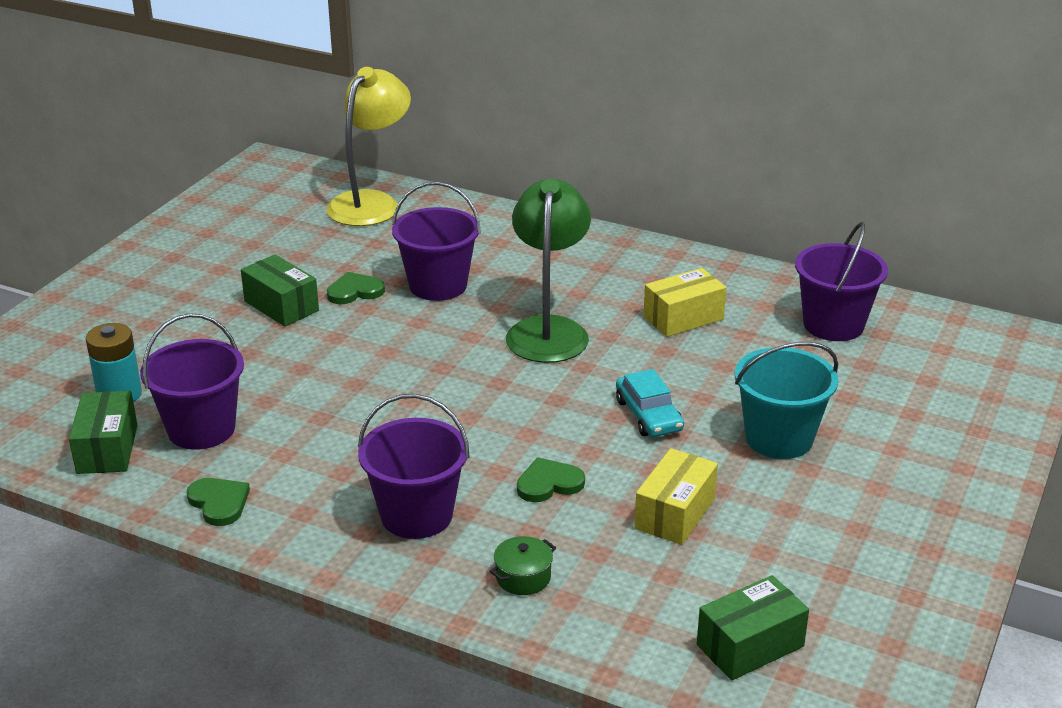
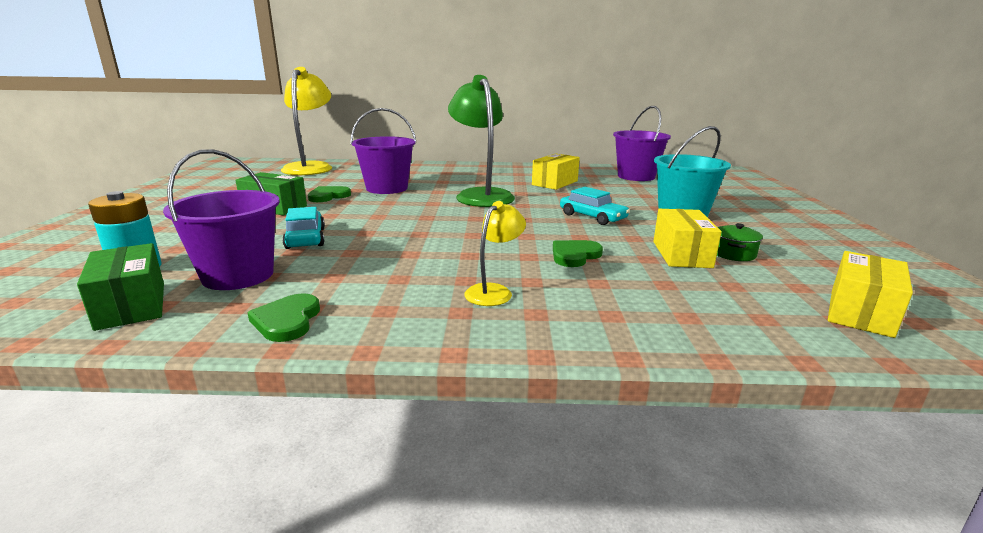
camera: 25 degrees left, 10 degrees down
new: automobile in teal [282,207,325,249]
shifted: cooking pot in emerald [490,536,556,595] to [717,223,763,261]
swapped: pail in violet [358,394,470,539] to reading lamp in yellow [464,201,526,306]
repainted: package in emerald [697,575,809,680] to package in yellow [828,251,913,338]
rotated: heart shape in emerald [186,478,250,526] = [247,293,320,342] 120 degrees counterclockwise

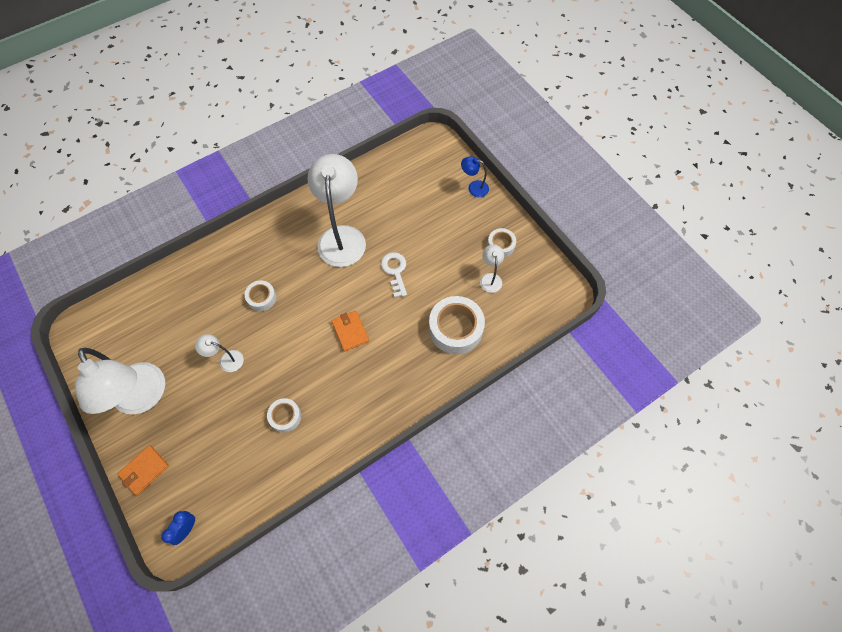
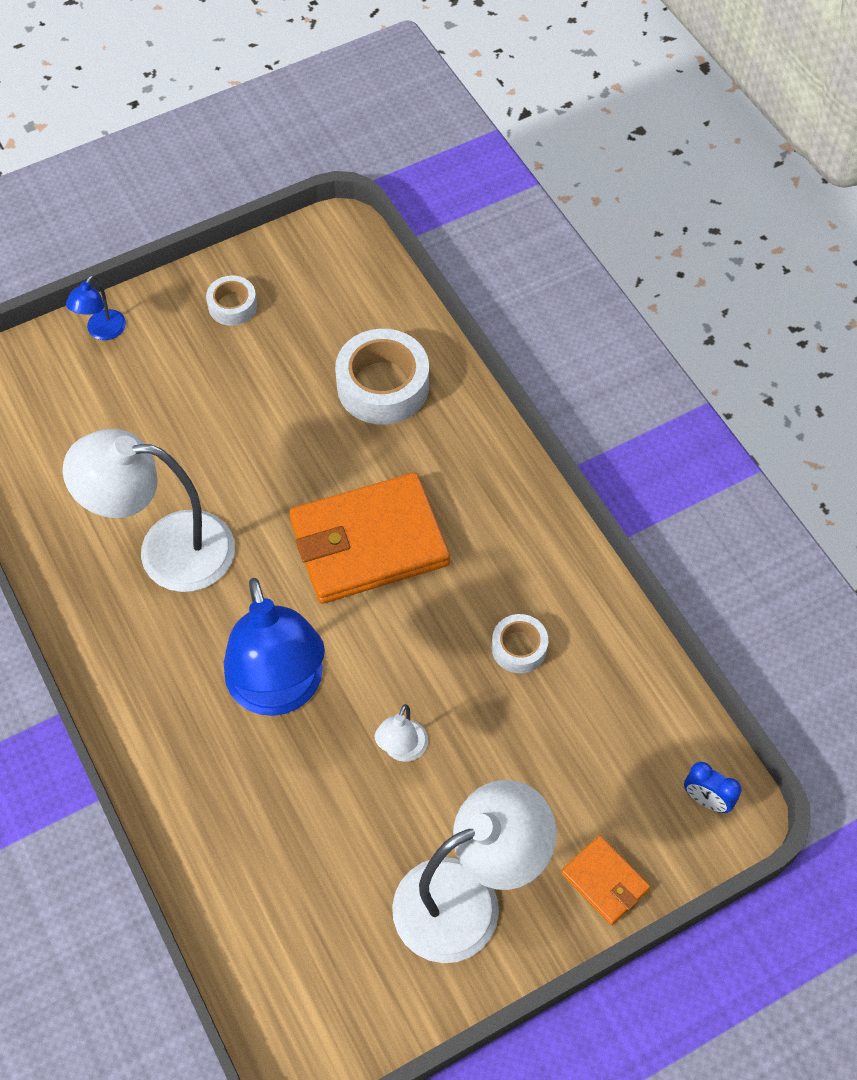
camera: 85 degrees left, 5 degrees down
gone: door key in pure white [381,252,407,298]; reading lamp in pure white [480,245,504,293]
swapped: roll of tape in pure white [245,281,276,311] to reading lamp in royal blue [224,578,325,716]
scaled: wallet in orange-coloured [331,311,369,352] = [289,472,450,604] x2.13

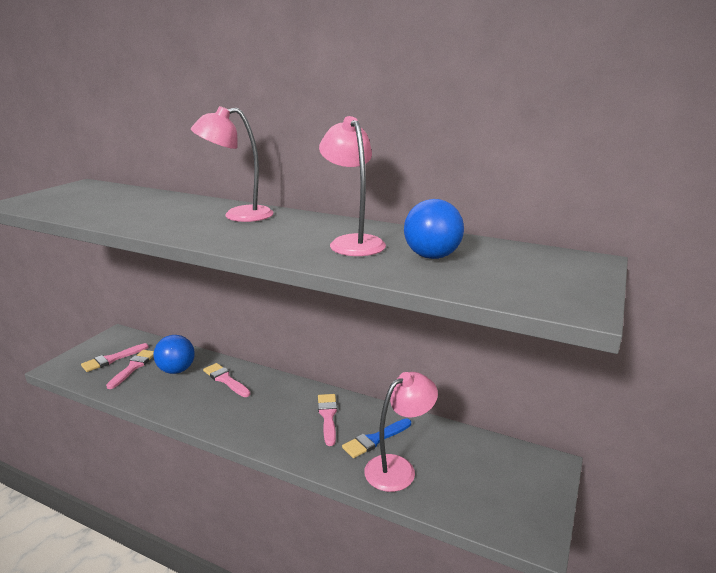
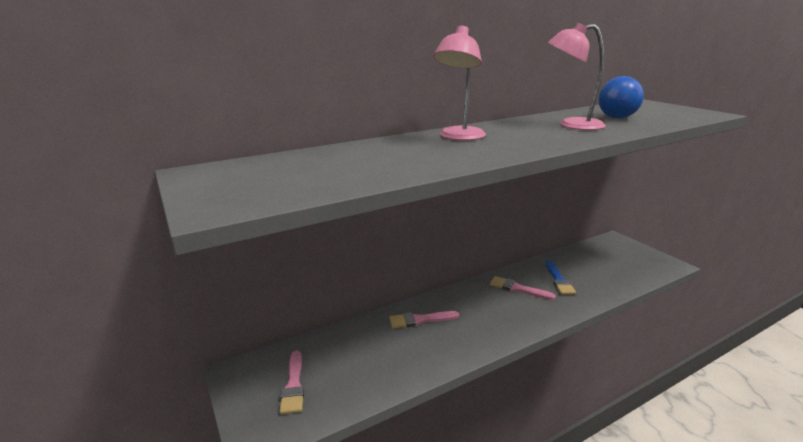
camera: 55 degrees left, 0 degrees up
gone: brush in rose-pink [106,350,154,389]; sphere in royal blue [154,335,195,374]; reading lamp in rose-pink [364,372,438,492]

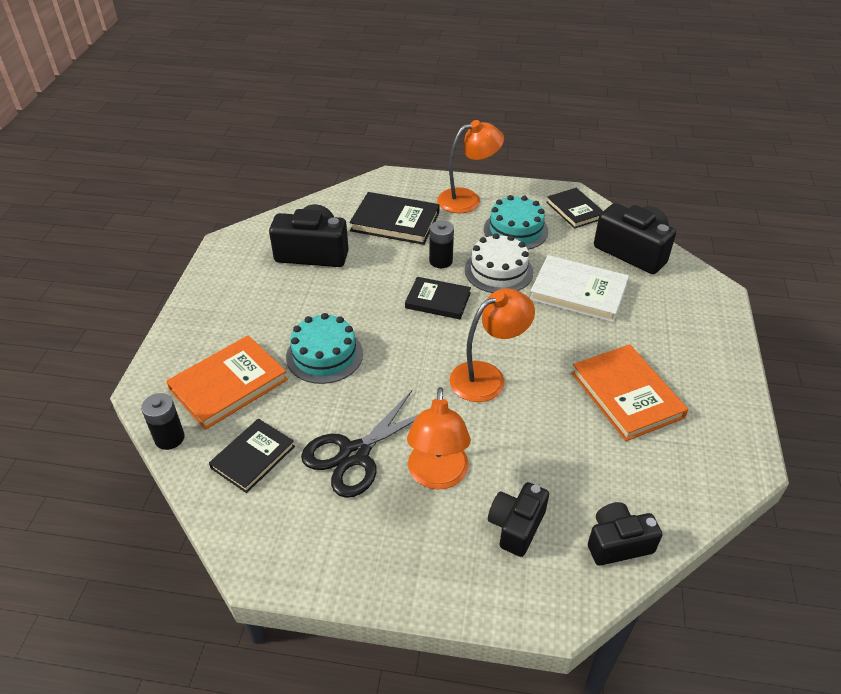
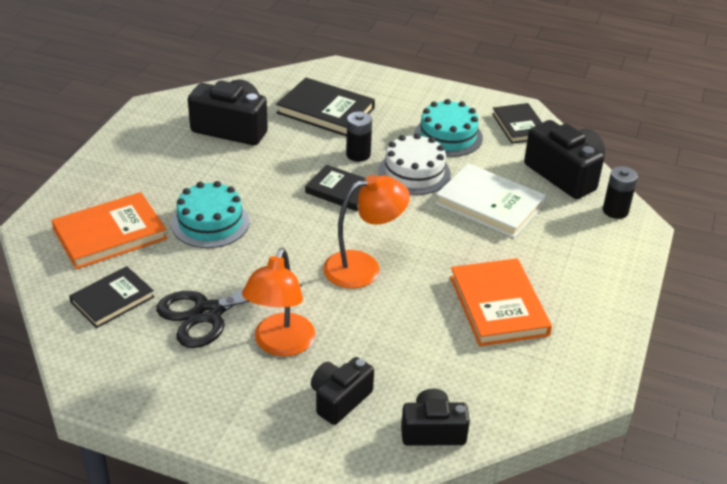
camera: 10 degrees right, 5 degrees down
gone: reading lamp in orange-coloured [437,120,504,213]
shifted: battery in black [141,393,185,450] to [603,166,638,219]

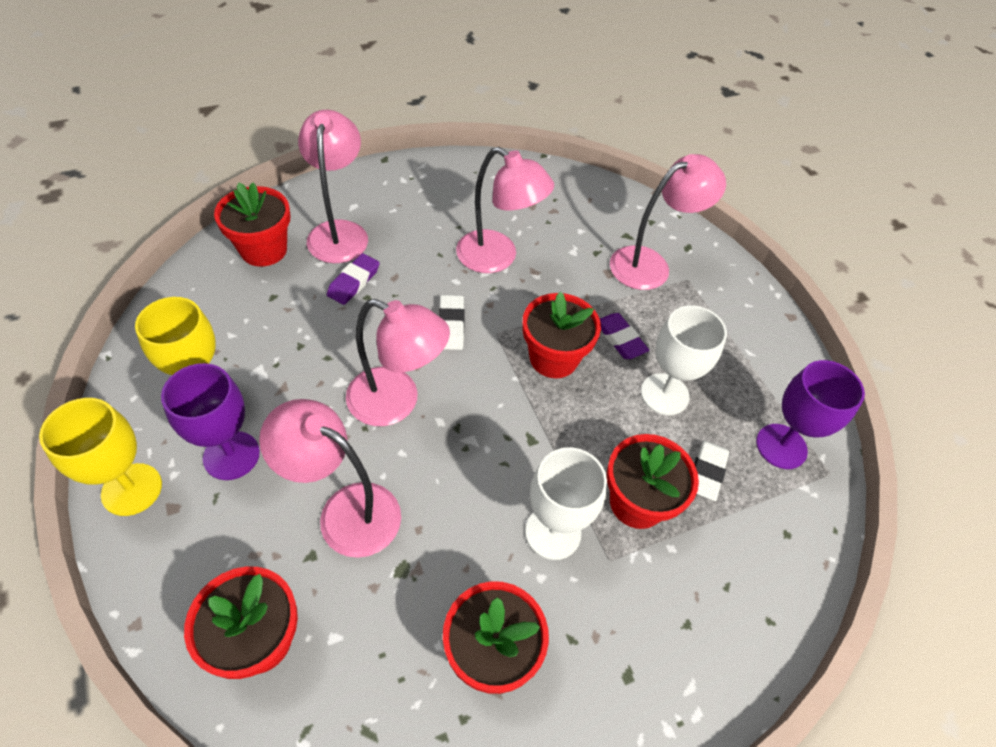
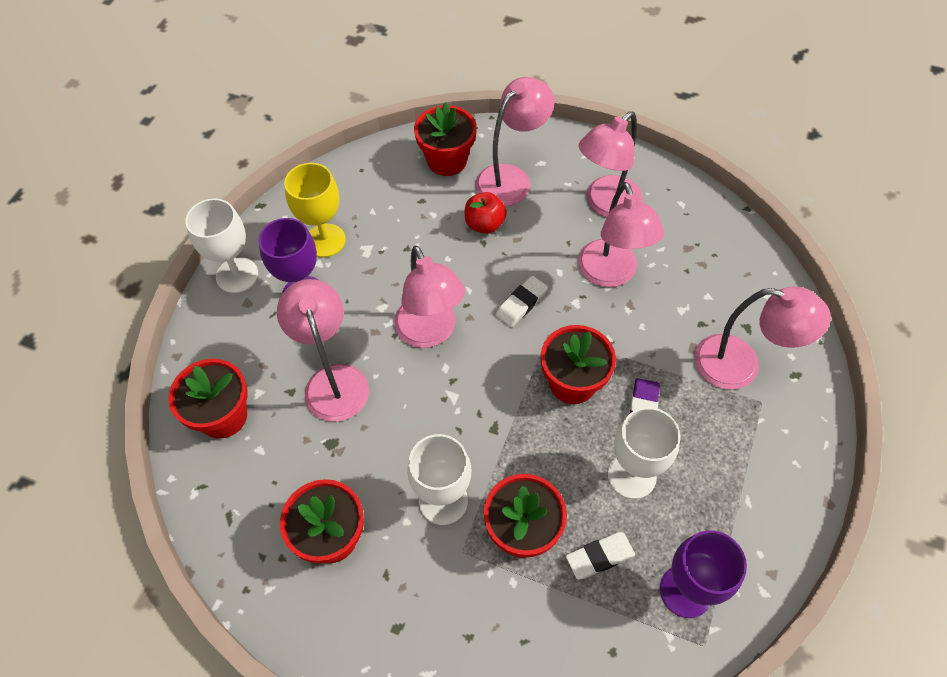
camera: 50 degrees right, 5 degrees up
new: reading lamp in rose-pink [579,111,643,217]
swapped: pencil eraser in violet [327,253,379,305] to toy apple in crimson [465,192,507,234]
repainted: chalice in yellow [39,398,162,516] to chalice in pure white [185,198,258,293]

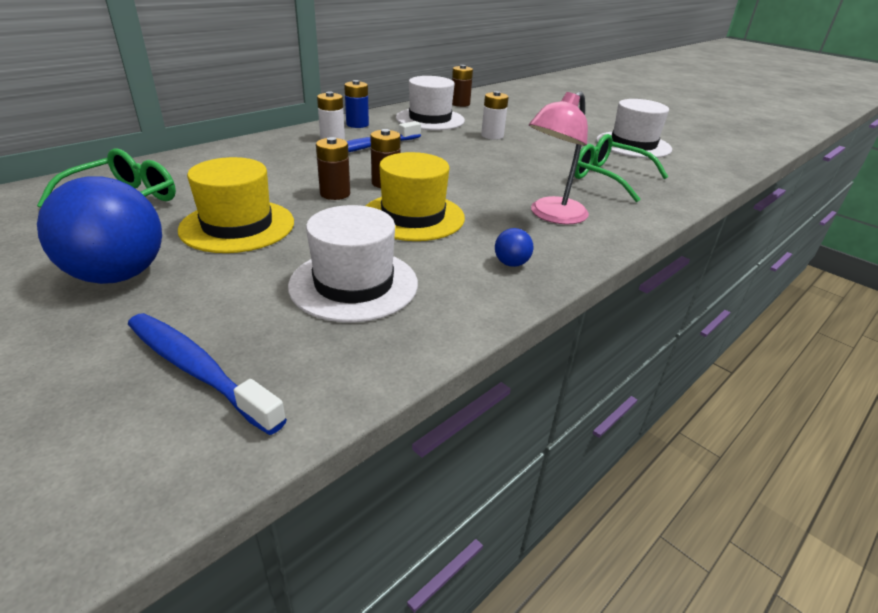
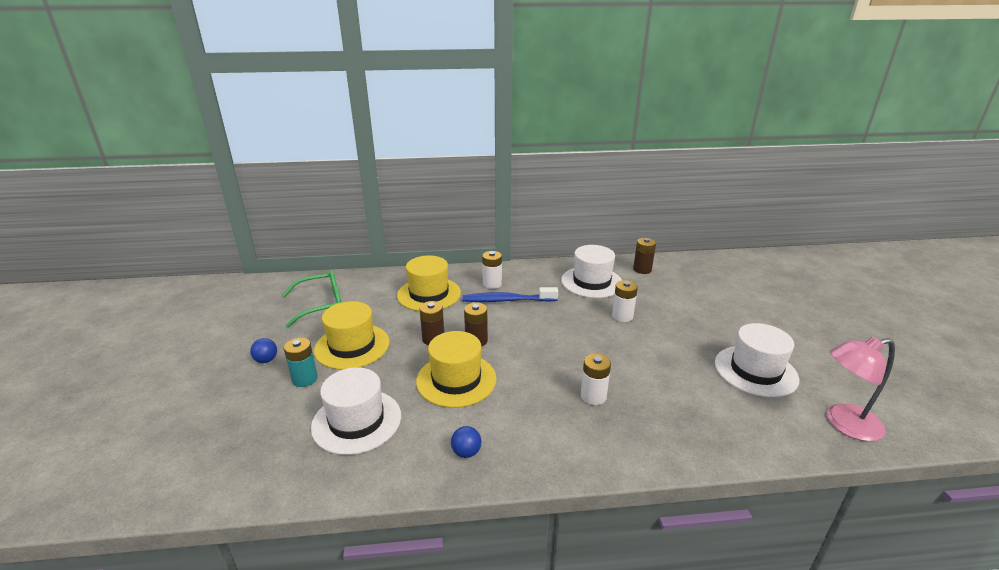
camera: 40 degrees right, 5 degrees down
gone: dental brush in royal blue [128,313,287,435]; battery in royal blue [344,80,369,128]; glasses in emerald [574,134,668,202]
new: battery in teal [284,338,318,387]; tall hat in yellow [397,255,461,311]; battery in pure white [581,354,611,405]
shifted: reading lamp in rose-pink [529,92,589,224] to [827,336,895,441]
scaled: sphere in royal blue [37,177,162,284] = [250,338,277,363] x0.42

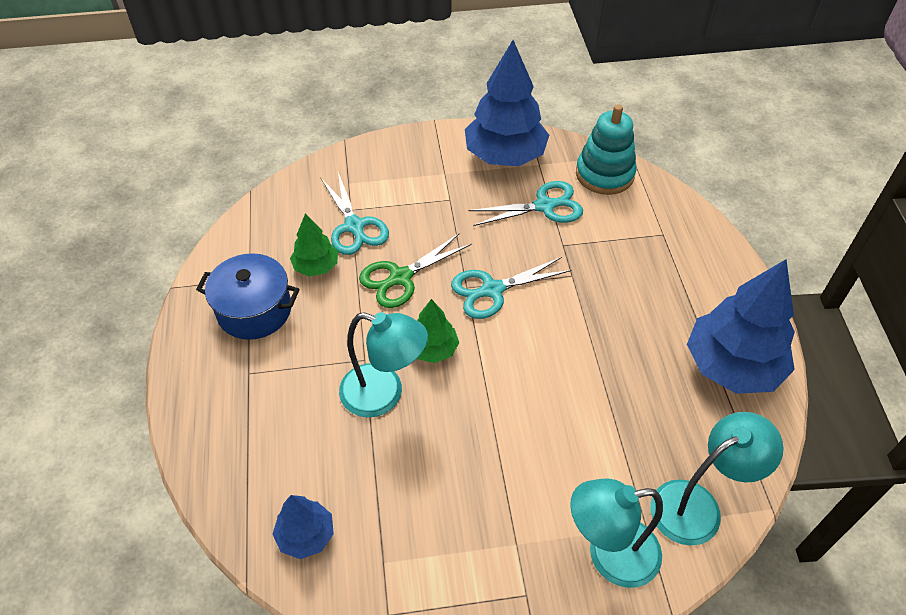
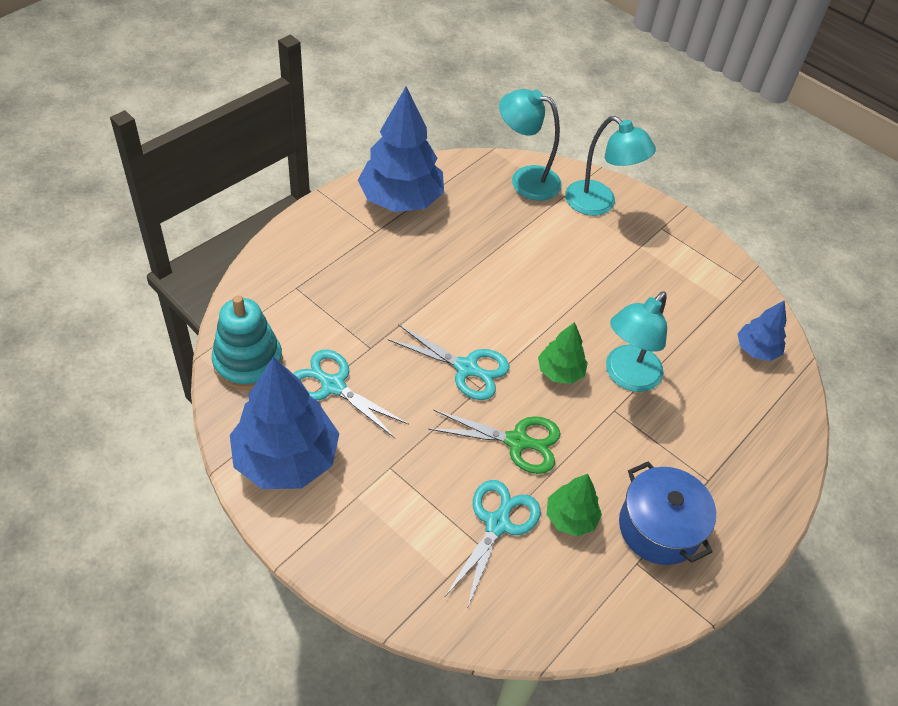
camera: 135 degrees left, 0 degrees up
rotated: reading lamp in teal [339,312,428,417] = [606,291,667,392] 120 degrees counterclockwise

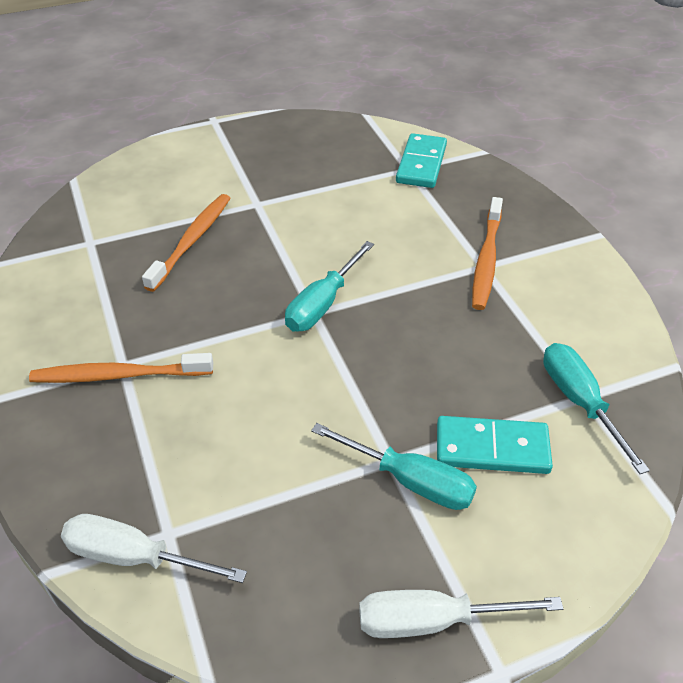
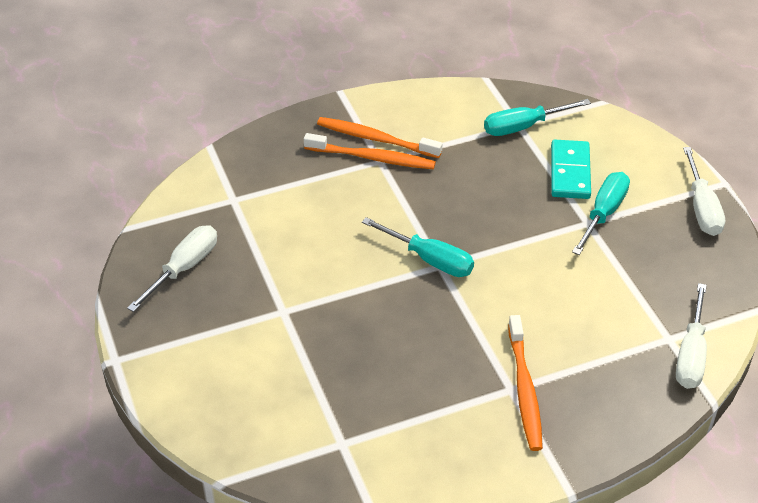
camera: 90 degrees left, 0 degrees up
gone: domino in teal [396,133,447,188]
new: screwdriver in pure white [127,225,217,312]
shifted: dental brush in orange-coloured [142,194,231,292] to [317,117,442,158]

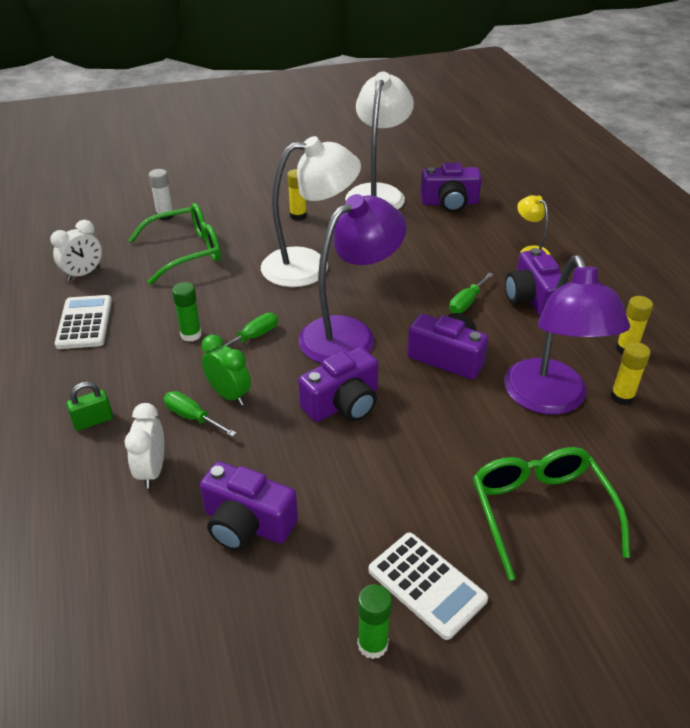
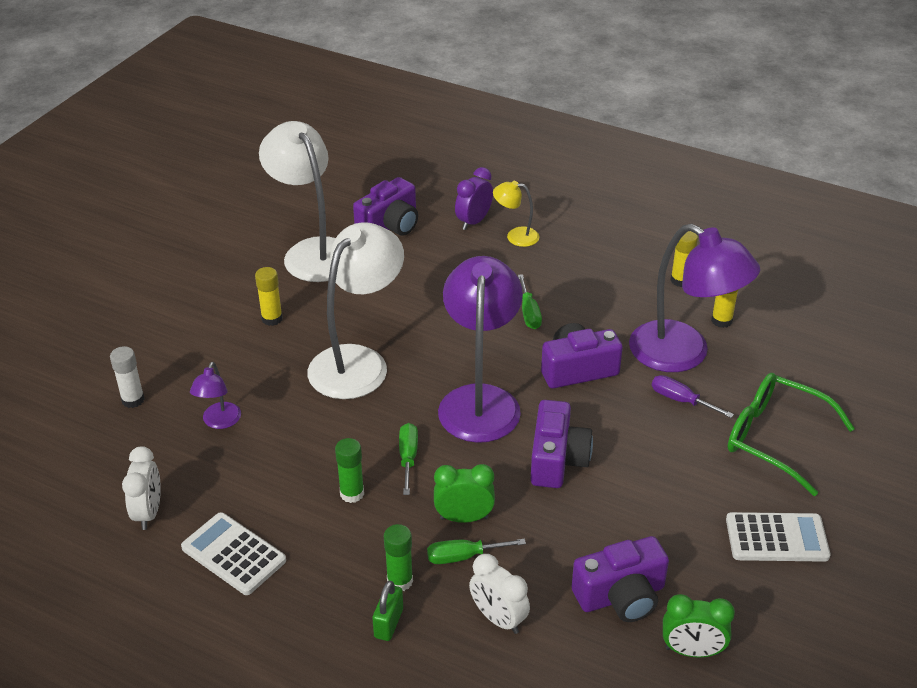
camera: 45 degrees left, 0 degrees up
gone: camera in violet [505,248,568,316]
new: alarm clock in violet [455,167,493,230]; screwdriver in violet [652,375,734,418]; alarm clock in emerald [663,594,735,658]
shifted: stick of glue in emerald [358,584,392,659] to [384,524,413,591]
swapped: glasses in emerald [128,203,221,285] to reading lamp in violet [190,362,241,429]

